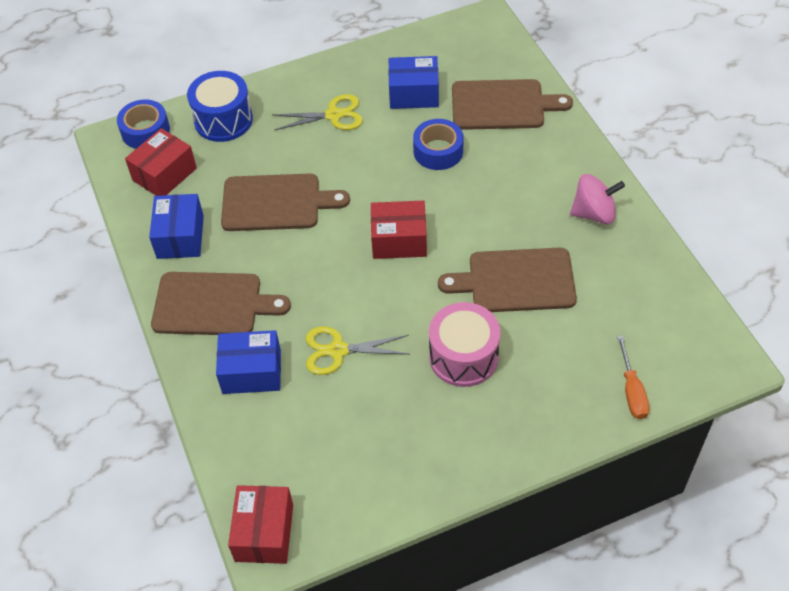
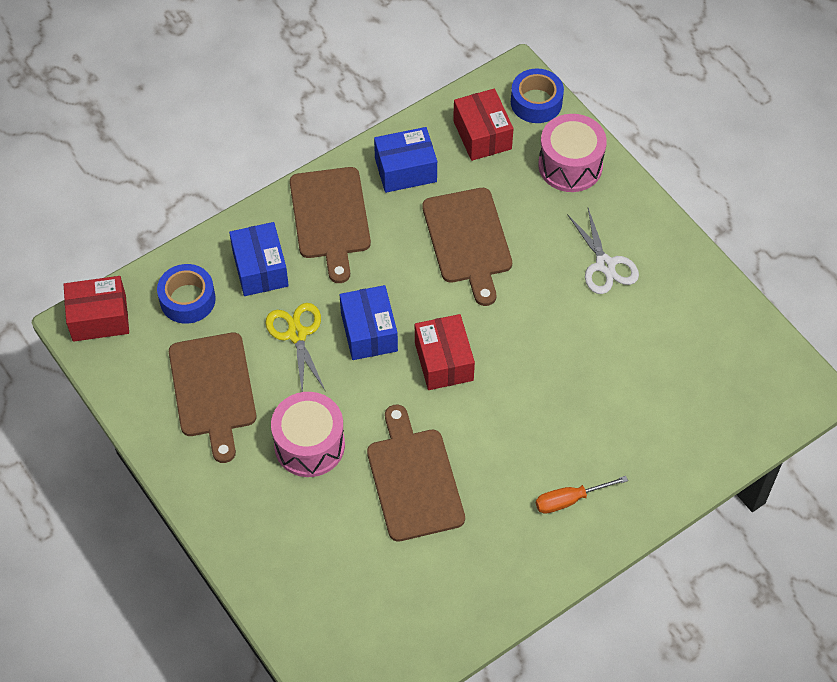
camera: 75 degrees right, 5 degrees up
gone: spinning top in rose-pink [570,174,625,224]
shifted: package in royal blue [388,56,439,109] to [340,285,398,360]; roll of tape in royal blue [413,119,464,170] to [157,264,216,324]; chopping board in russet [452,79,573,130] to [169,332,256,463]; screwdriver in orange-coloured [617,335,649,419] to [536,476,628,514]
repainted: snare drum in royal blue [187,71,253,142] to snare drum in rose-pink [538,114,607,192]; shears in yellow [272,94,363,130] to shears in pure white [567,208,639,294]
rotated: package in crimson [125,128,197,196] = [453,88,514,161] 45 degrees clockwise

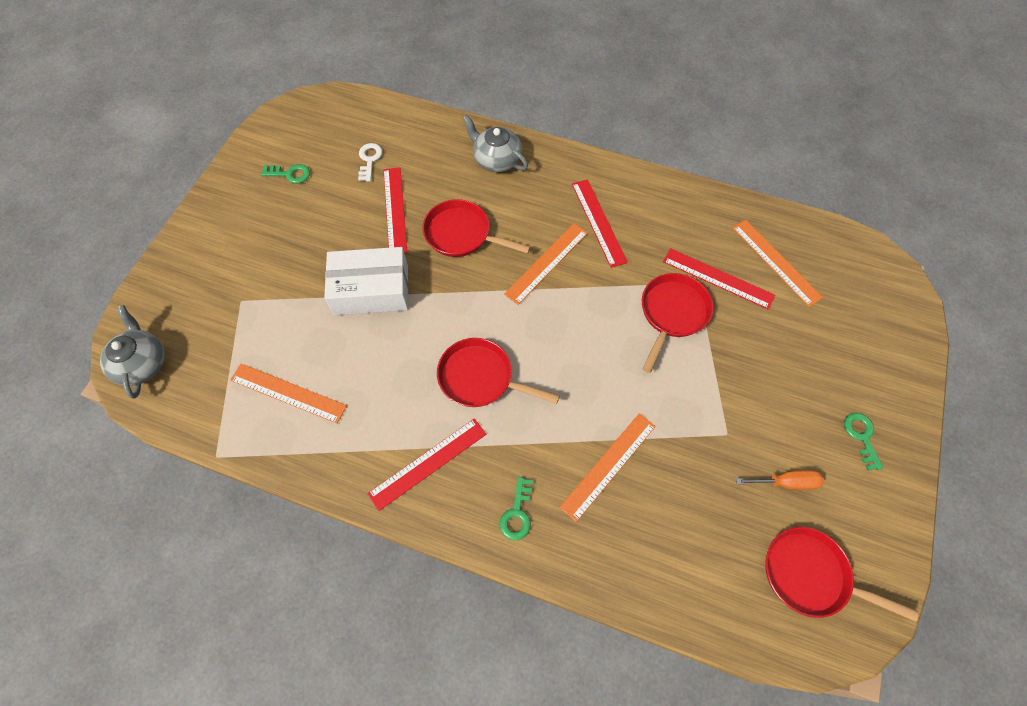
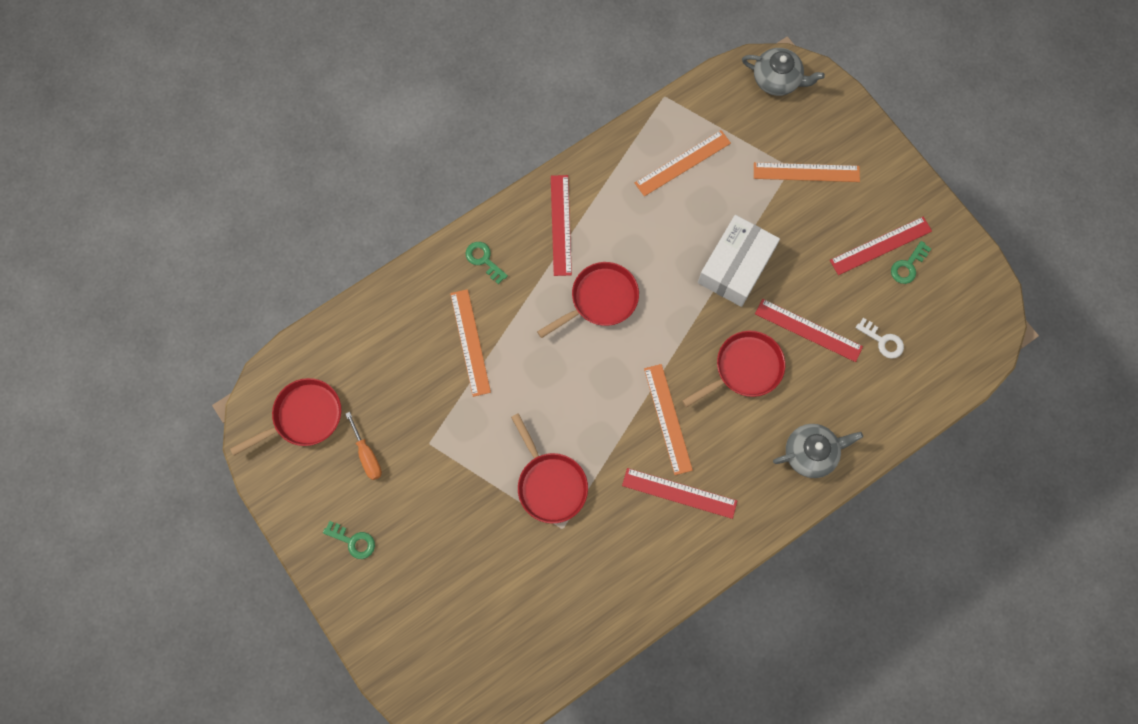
camera: 125 degrees right, 10 degrees up
shifted: ruler in crimson [663,248,775,310] to [830,217,932,275]; ruler in orange-coloured [733,220,823,307] to [754,162,860,182]
rotated: screwdriver in orange-coloured [736,470,824,490] = [346,412,382,480] 60 degrees counterclockwise

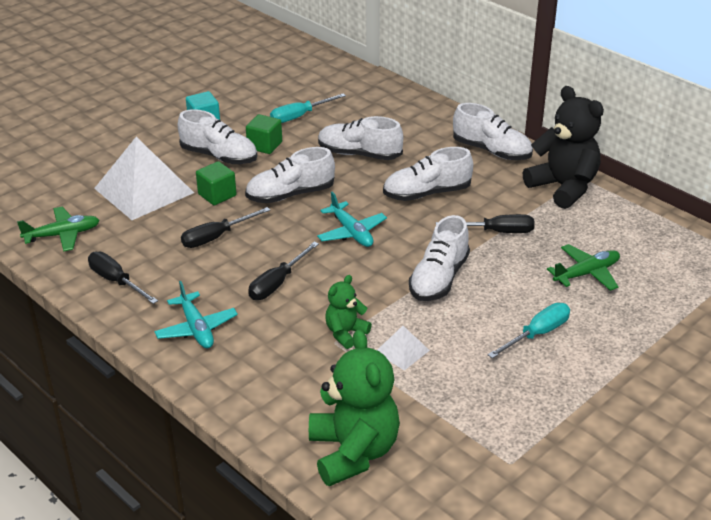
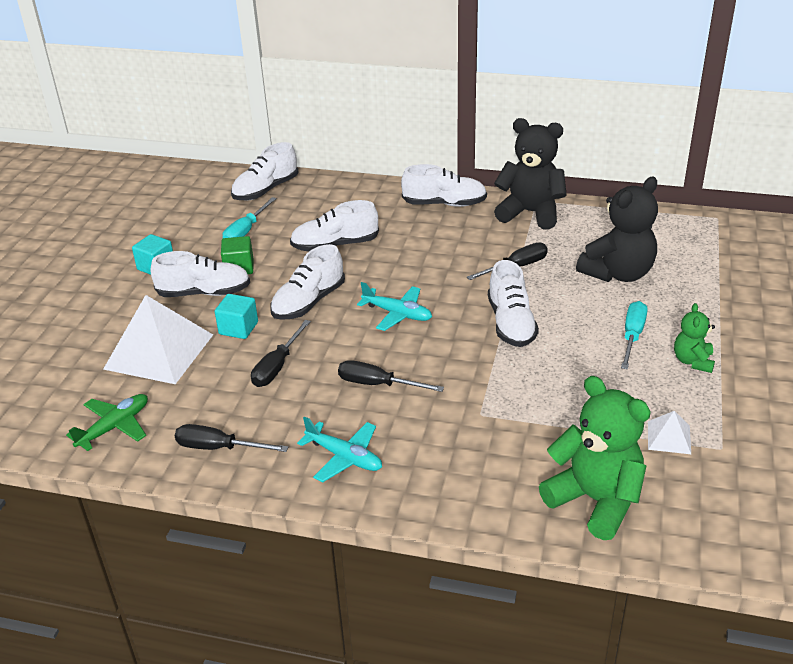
camera: 30 degrees left, 0 degrees up
shifted: teddy in emerald [325,275,372,349] to [674,303,715,373]; pyramid in pure white [377,326,430,371] to [648,411,691,454]; sneaker in pure white [383,147,473,201] to [231,142,299,200]
swapped: aeroplane in emerald [547,244,620,291] to teddy in black [576,177,658,282]
repainted: solid cube in emerald [196,161,237,205] to solid cube in teal [215,294,258,339]
rotated: screwdriver in black [248,242,319,300] = [338,360,444,392] 105 degrees clockwise

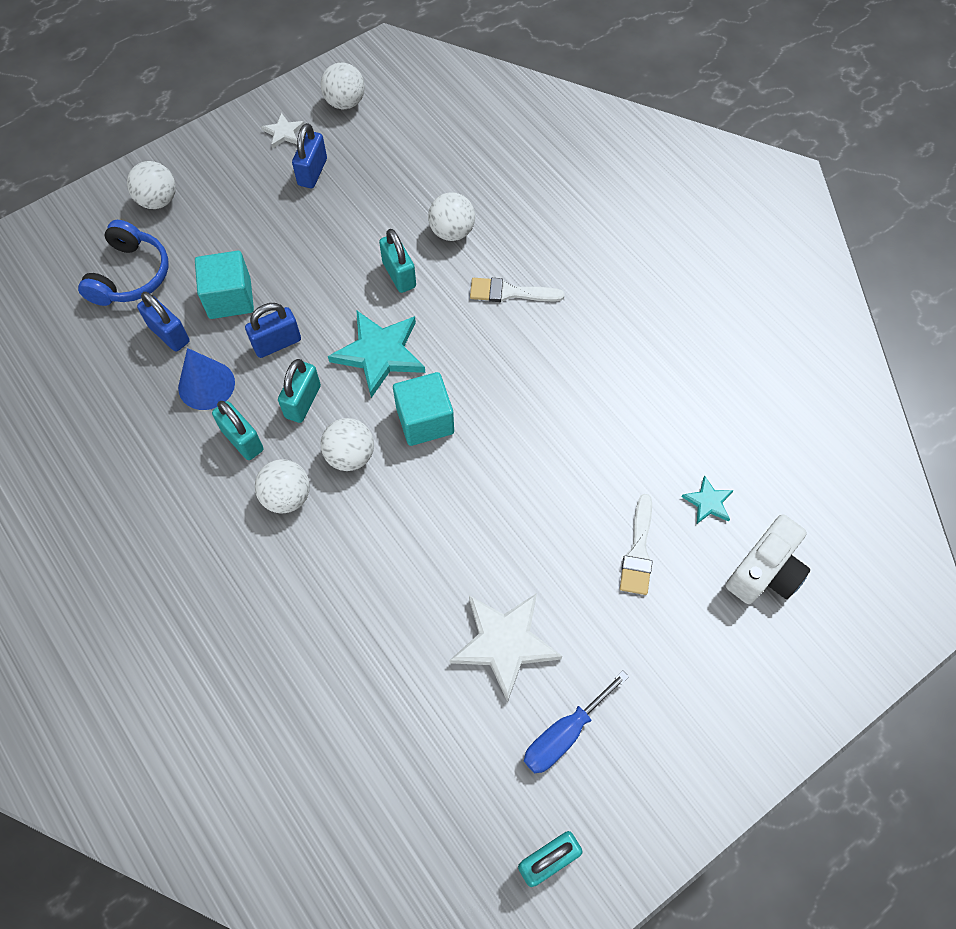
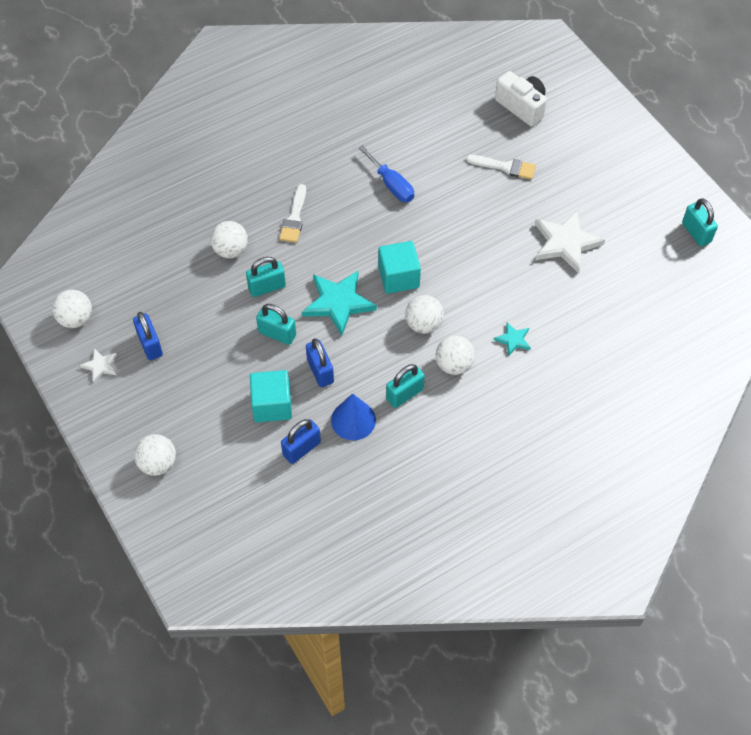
camera: 85 degrees left, 5 degrees down
gone: headphones in royal blue [78,220,169,306]
shifted: lock in teal [278,359,321,423] to [256,304,296,345]; screwdriver in royal blue [524,671,629,773] to [359,145,414,202]; star in teal [682,475,734,524] to [494,322,531,356]
rotated: lock in royal blue [292,123,327,188] = [133,312,163,360] 45 degrees clockwise

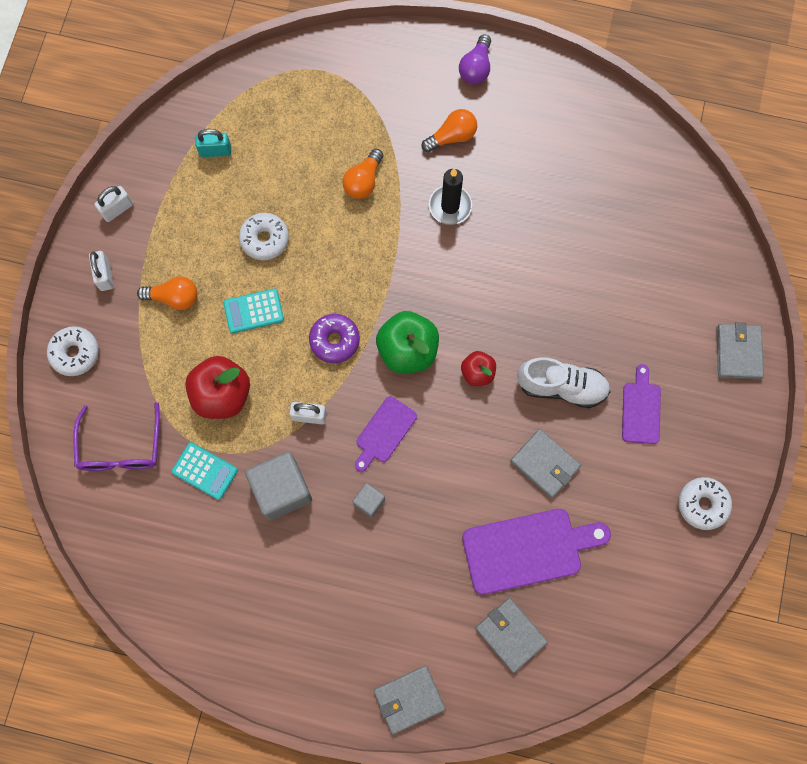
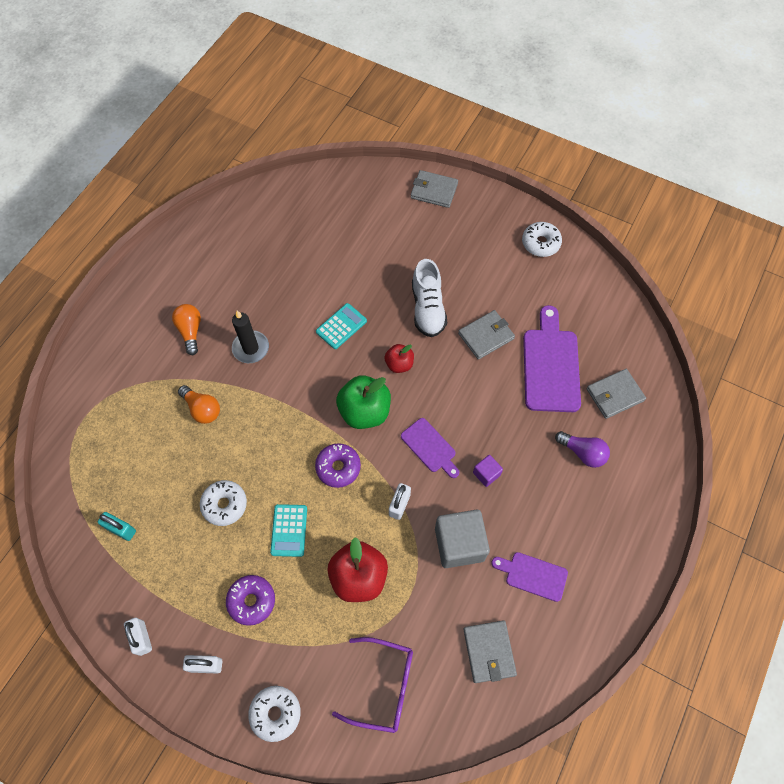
camera: 75 degrees left, 10 degrees down
shifted: pocket calculator in teal [172,442,238,500] to [316,303,367,349]; wallet in gray [374,666,445,734] to [463,620,517,683]; light bulb in violet [459,34,491,84] to [555,431,610,468]; chopping board in violet [622,364,661,444] to [491,552,568,602]
swapped: light bulb in orange-coloured [137,277,198,310] to donut in violet [226,575,275,626]
repainted: solid cube in gray [352,483,385,518] to solid cube in violet [473,455,503,487]
rotated: lock in teal [195,129,231,157] = [98,512,136,541] 75 degrees counterclockwise; sneaker in pure white [517,357,610,408] = [412,259,447,337] 150 degrees clockwise

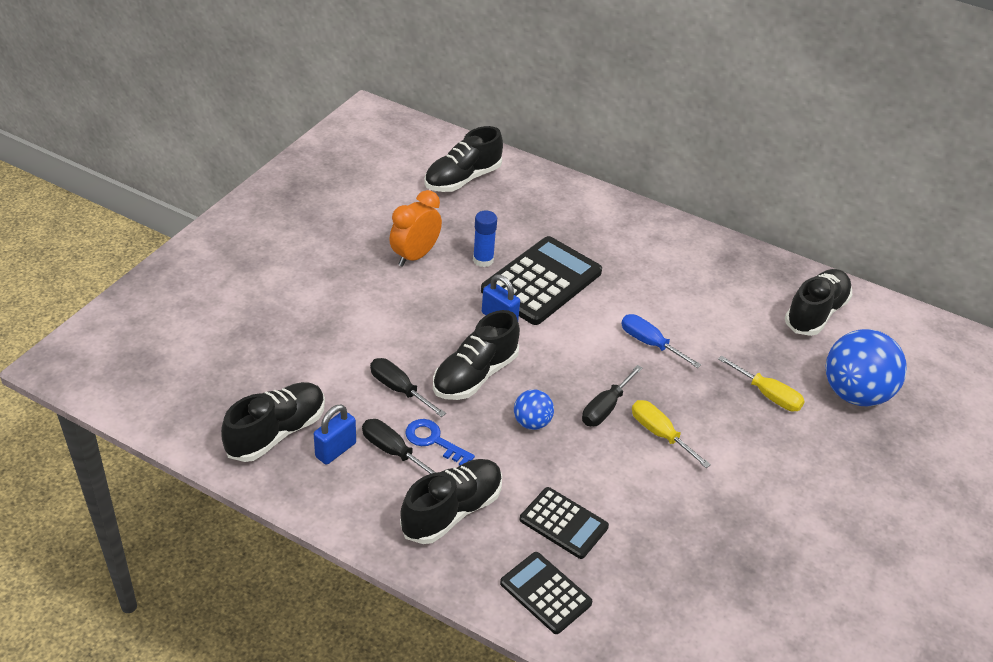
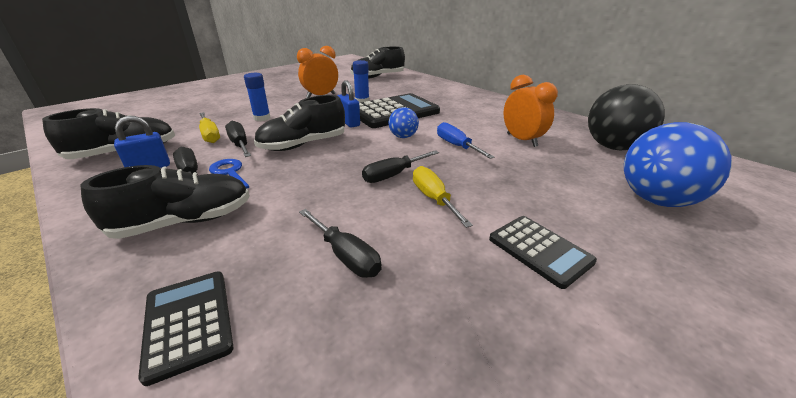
camera: 20 degrees right, 10 degrees down
new: stick of glue in royal blue [244,73,271,121]; screwdriver in black [299,209,382,278]; alarm clock in orange-coloured [504,75,558,147]
shifted: sphere in royal blue [514,389,554,430] to [389,107,419,138]; pocket calculator in black [520,487,609,559] to [489,216,597,289]; screwdriver in yellow [718,355,805,412] to [199,112,220,143]
swapped: sneaker in black [785,269,852,336] to sphere in black [588,84,665,150]

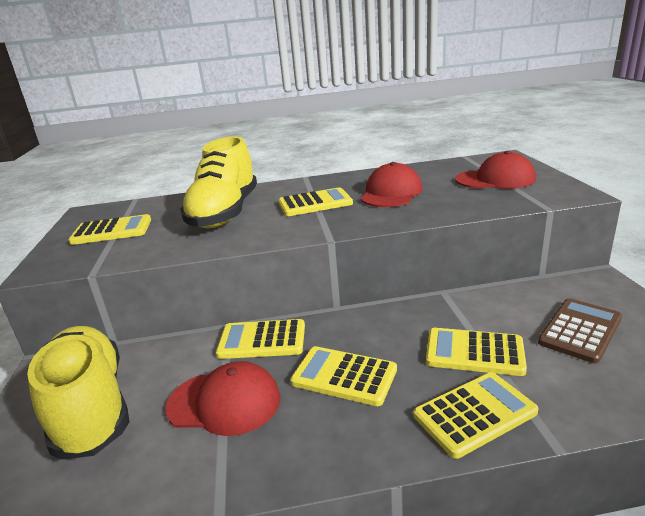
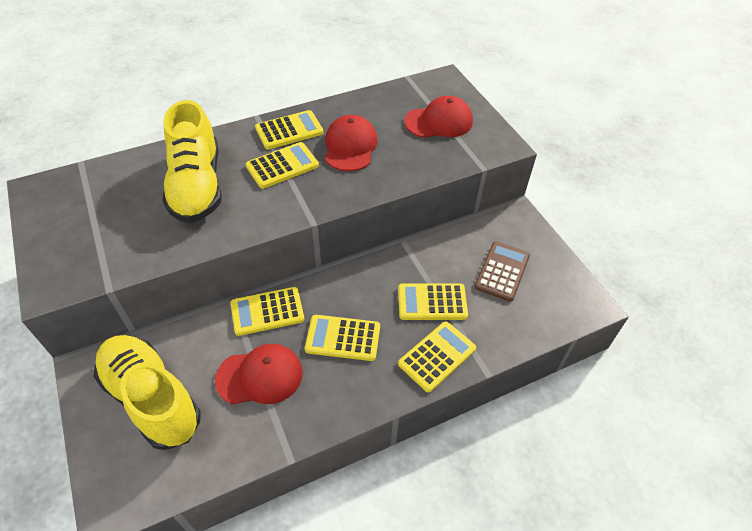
camera: 20 degrees left, 25 degrees up
shifted: pocket calculator in yellow [68,214,151,245] to [255,110,323,149]

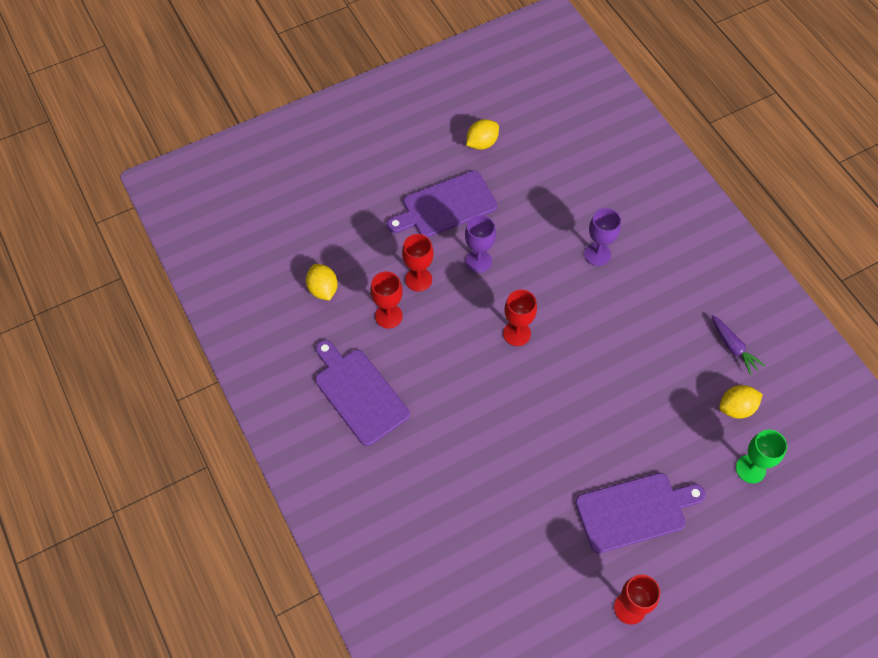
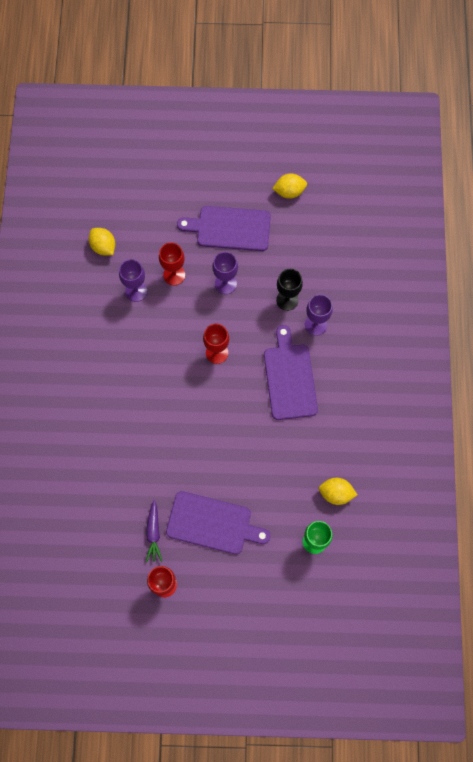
camera: 30 degrees right, 10 degrees up
new: chalice in black [276,269,303,311]
shifted: chopping board in violet [315,340,410,446] to [264,325,318,420]; toy carrot in violet [712,315,765,375] to [146,500,162,562]
repainted: chalice in crimson [370,271,403,328] to chalice in violet [119,259,147,302]
rotated: lemon in yellow [306,264,338,301] = [89,228,115,256] 45 degrees counterclockwise

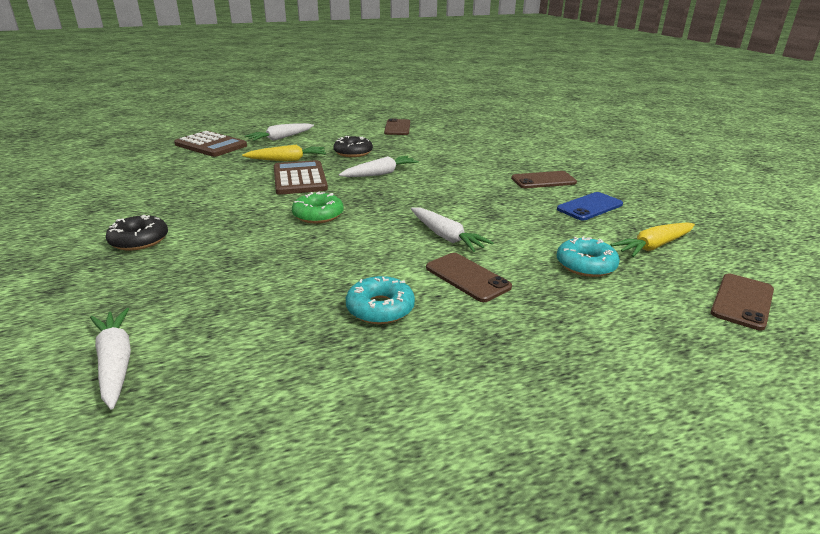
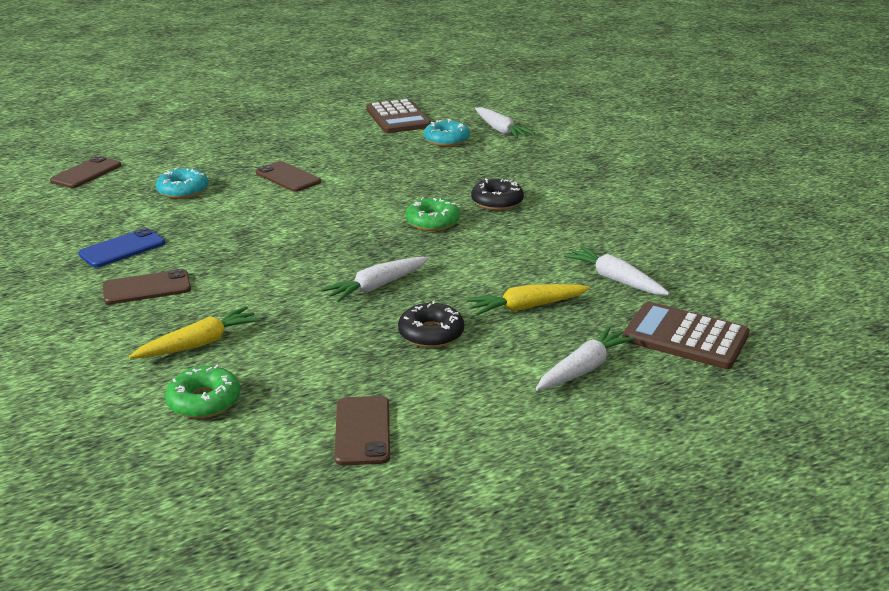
camera: 175 degrees right, 0 degrees up
new: donut in emerald [165,365,240,418]
shifted: donut in black [106,215,168,251] to [471,178,524,210]; pocket calculator in russet [274,160,328,195] to [366,99,431,133]; donut in teal [346,276,415,324] to [424,119,470,146]; toy carrot in pure white [411,207,493,252] to [564,246,670,295]; toy carrot in yellow [611,222,695,257] to [129,306,261,359]

